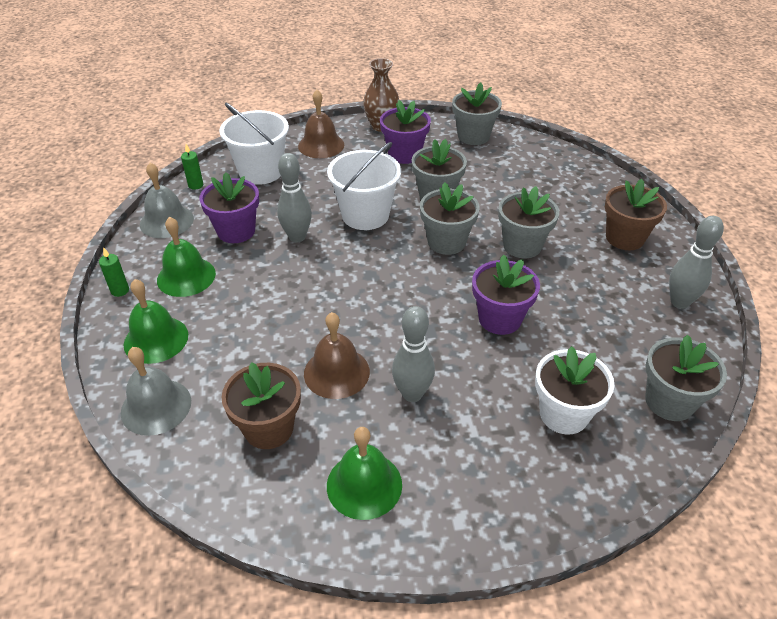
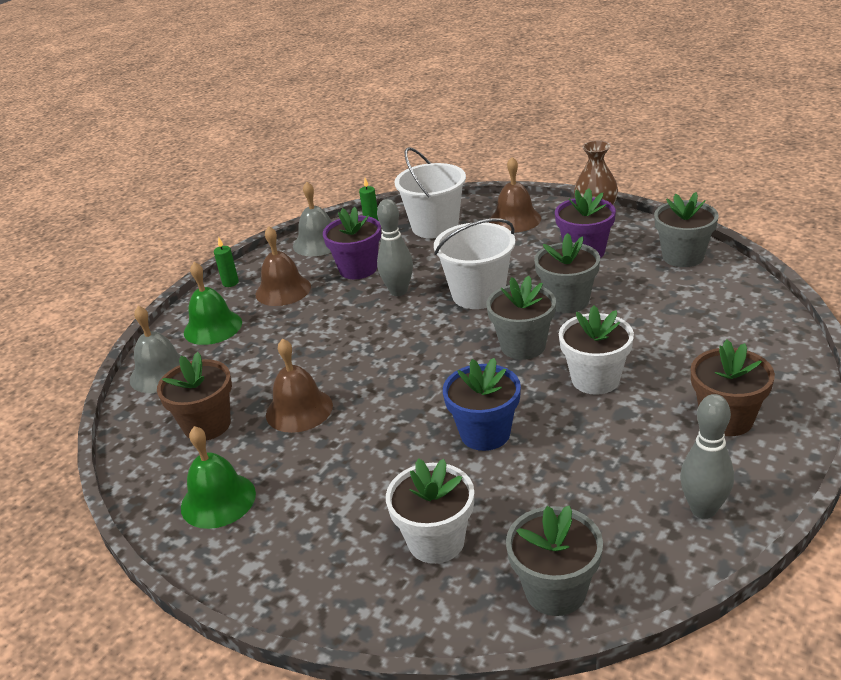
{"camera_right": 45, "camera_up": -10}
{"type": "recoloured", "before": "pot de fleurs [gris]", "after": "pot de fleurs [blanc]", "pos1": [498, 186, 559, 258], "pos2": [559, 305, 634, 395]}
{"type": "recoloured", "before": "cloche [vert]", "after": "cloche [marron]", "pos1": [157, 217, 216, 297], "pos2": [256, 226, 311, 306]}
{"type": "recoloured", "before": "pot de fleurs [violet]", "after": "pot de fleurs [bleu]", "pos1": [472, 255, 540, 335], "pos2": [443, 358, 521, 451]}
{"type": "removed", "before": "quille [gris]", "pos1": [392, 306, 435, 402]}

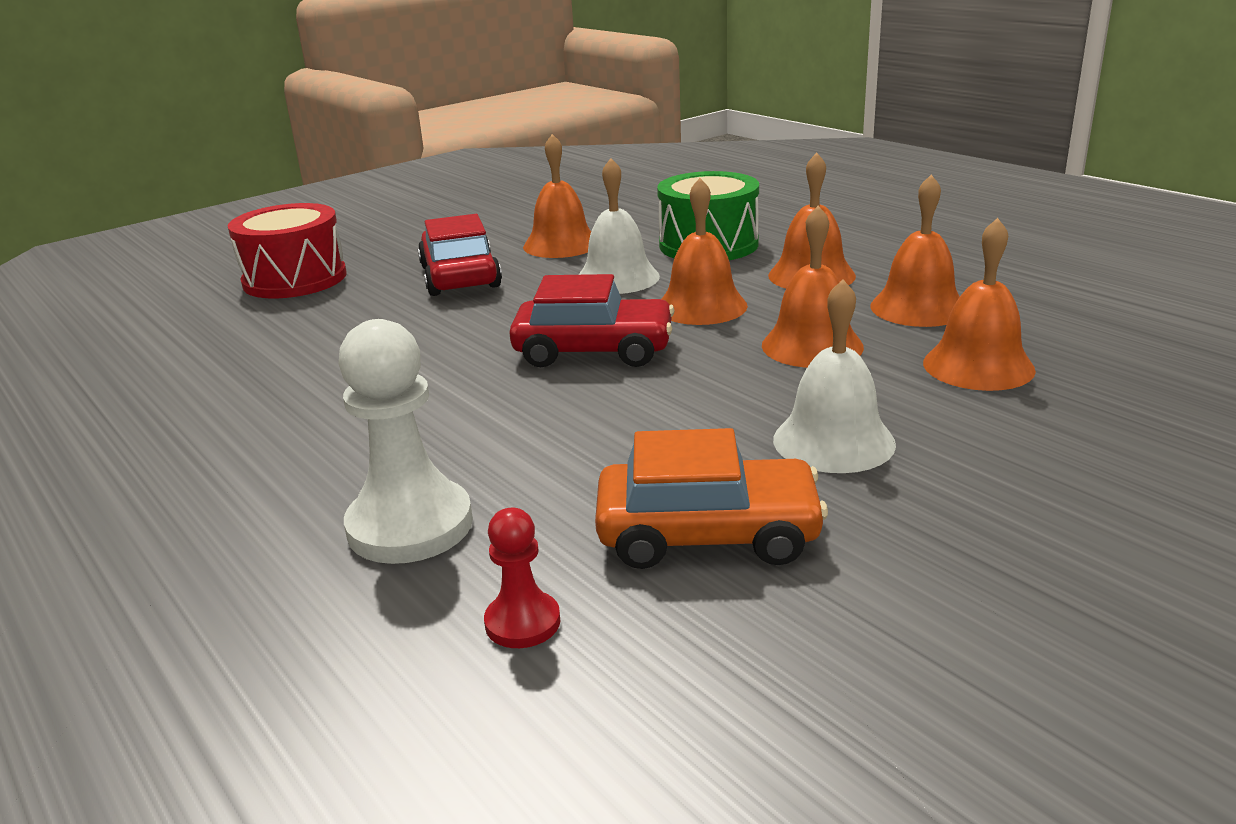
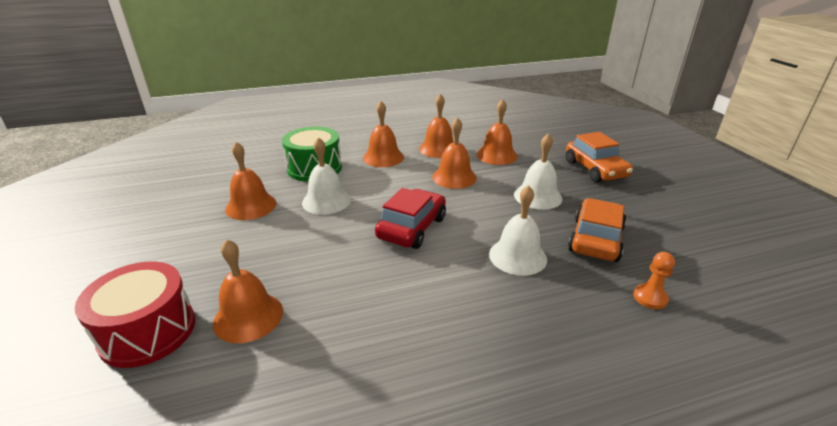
{"camera_right": -70, "camera_up": 5}
{"type": "moved", "before": "cloche [orange]", "pos1": [662, 178, 748, 325], "pos2": [213, 239, 283, 343]}
{"type": "removed", "before": "voiture [rouge]", "pos1": [418, 214, 502, 296]}
{"type": "removed", "before": "pion [blanc]", "pos1": [339, 319, 473, 564]}
{"type": "recoloured", "before": "pion [rouge]", "after": "pion [orange]", "pos1": [484, 508, 560, 648], "pos2": [634, 252, 675, 309]}
{"type": "added", "after": "voiture [orange]", "pos2": [566, 132, 633, 182]}
{"type": "added", "after": "cloche [blanc]", "pos2": [489, 185, 547, 276]}

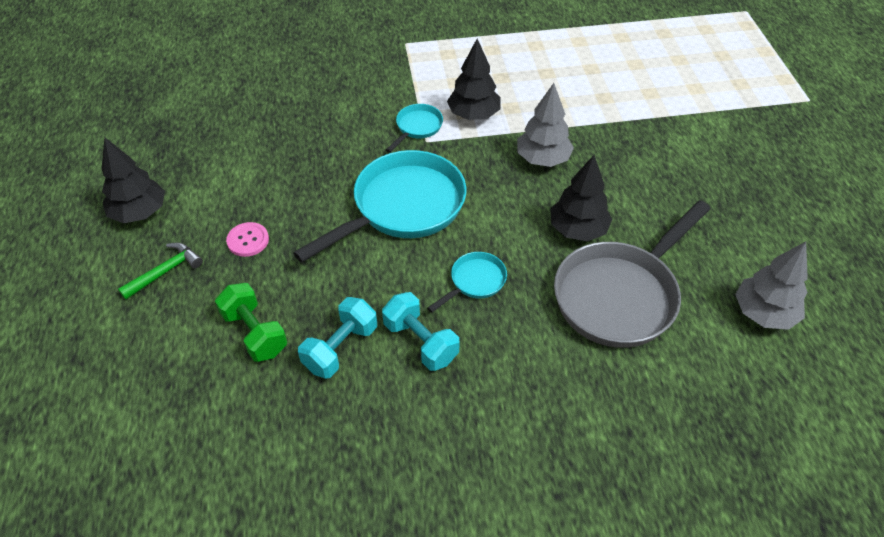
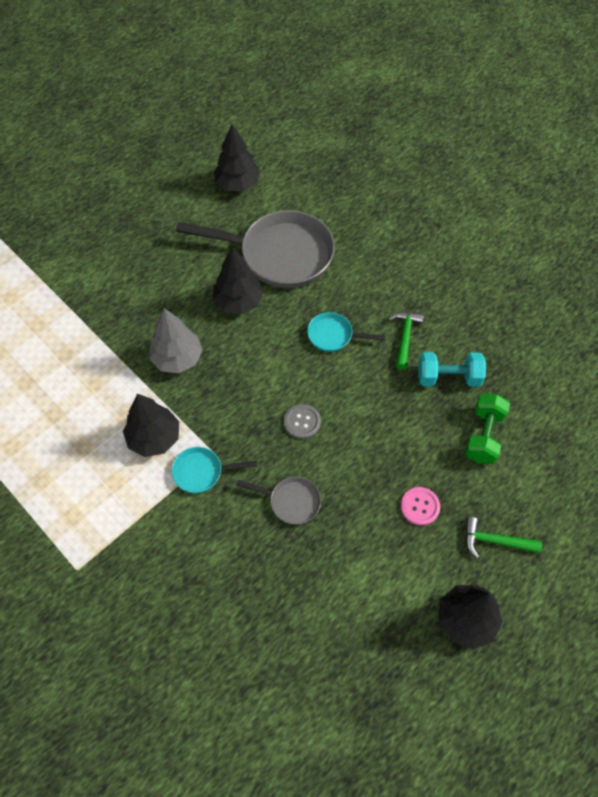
{"camera_right": -125, "camera_up": 10}
{"type": "replaced", "before": "poêle [turquoise]", "after": "bouton [gris]", "pos1": [293, 150, 466, 263], "pos2": [284, 404, 321, 439]}
{"type": "recoloured", "before": "arbre [gris]", "after": "arbre [noir]", "pos1": [735, 241, 808, 330], "pos2": [214, 124, 261, 191]}
{"type": "replaced", "before": "haltère [turquoise]", "after": "marteau [vert]", "pos1": [382, 292, 460, 371], "pos2": [388, 312, 424, 370]}
{"type": "added", "after": "poêle [gris]", "pos2": [236, 476, 321, 525]}

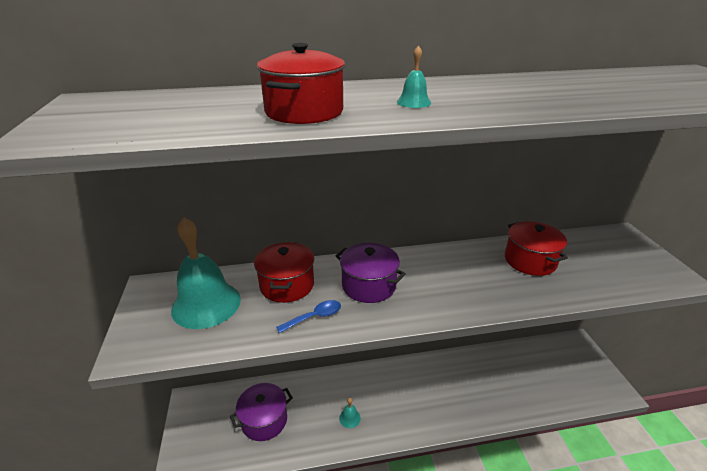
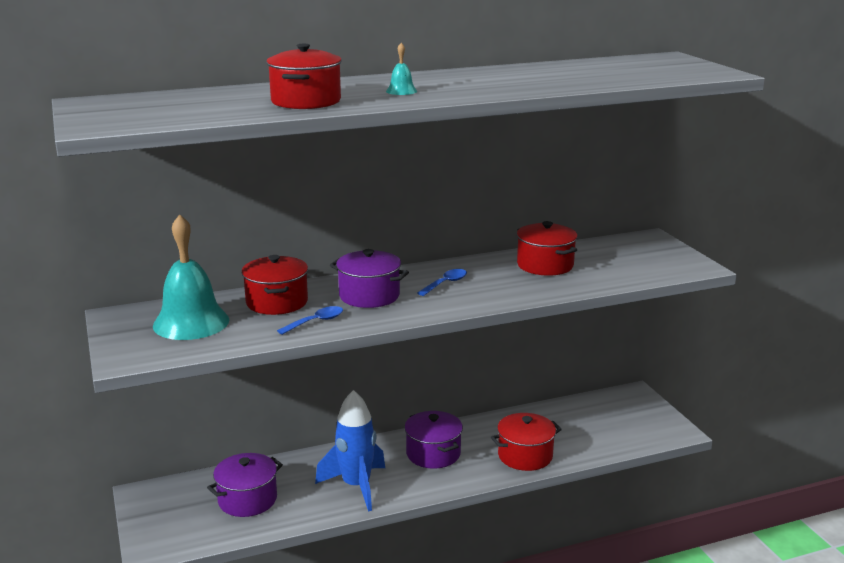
{"camera_right": -10, "camera_up": -10}
{"type": "replaced", "before": "cloche [turquoise]", "after": "fusée [bleu]", "pos1": [339, 398, 361, 428], "pos2": [315, 390, 385, 511]}
{"type": "added", "after": "cuillère [bleu]", "pos2": [418, 269, 467, 296]}
{"type": "added", "after": "marmite [violet]", "pos2": [405, 411, 463, 469]}
{"type": "added", "after": "marmite [rouge]", "pos2": [491, 413, 562, 471]}

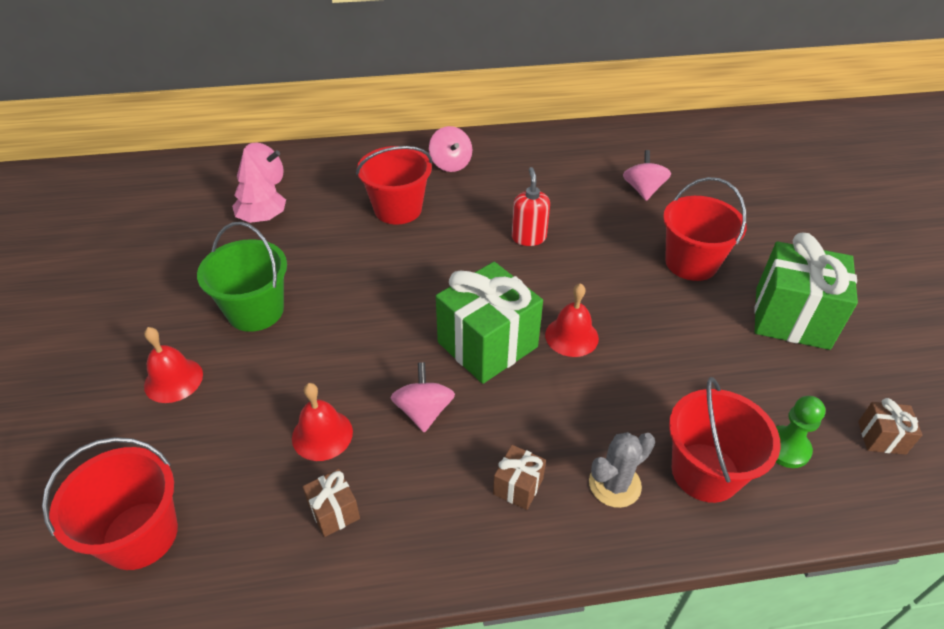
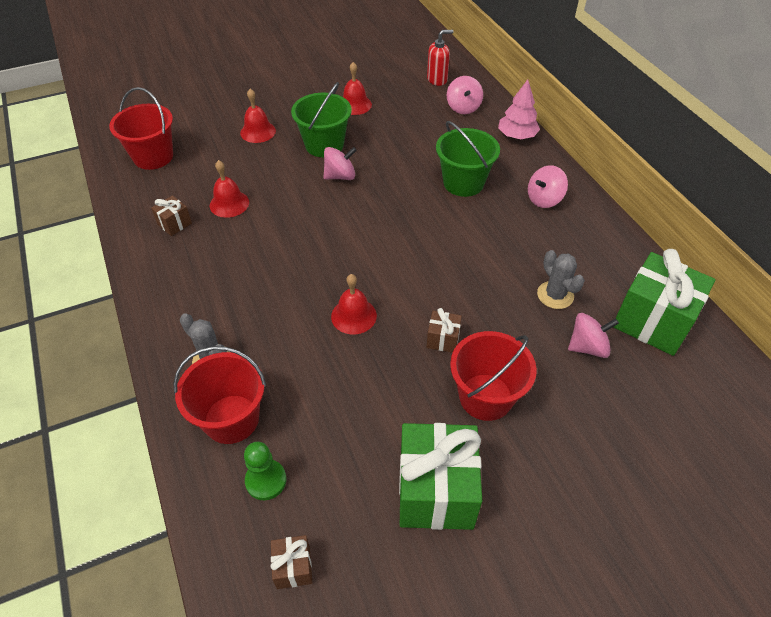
{"camera_right": 75, "camera_up": 5}
{"type": "recoloured", "before": "seau [rouge]", "after": "seau [vert]", "pos1": [356, 146, 432, 224], "pos2": [436, 121, 500, 197]}
{"type": "moved", "before": "arbre [rose]", "pos1": [232, 149, 286, 223], "pos2": [498, 79, 540, 139]}
{"type": "moved", "before": "distributeur de savon [rouge]", "pos1": [512, 167, 550, 246], "pos2": [427, 30, 454, 86]}
{"type": "moved", "before": "cadeau [vert]", "pos1": [436, 262, 543, 384], "pos2": [613, 249, 716, 356]}
{"type": "moved", "before": "toupie [rose]", "pos1": [390, 362, 455, 433], "pos2": [324, 147, 357, 180]}
{"type": "moved", "before": "cadeau [marron]", "pos1": [493, 445, 546, 510], "pos2": [426, 308, 462, 353]}
{"type": "added", "after": "cloche [rouge]", "pos2": [343, 62, 372, 115]}
{"type": "added", "after": "cactus [gris]", "pos2": [537, 250, 585, 309]}

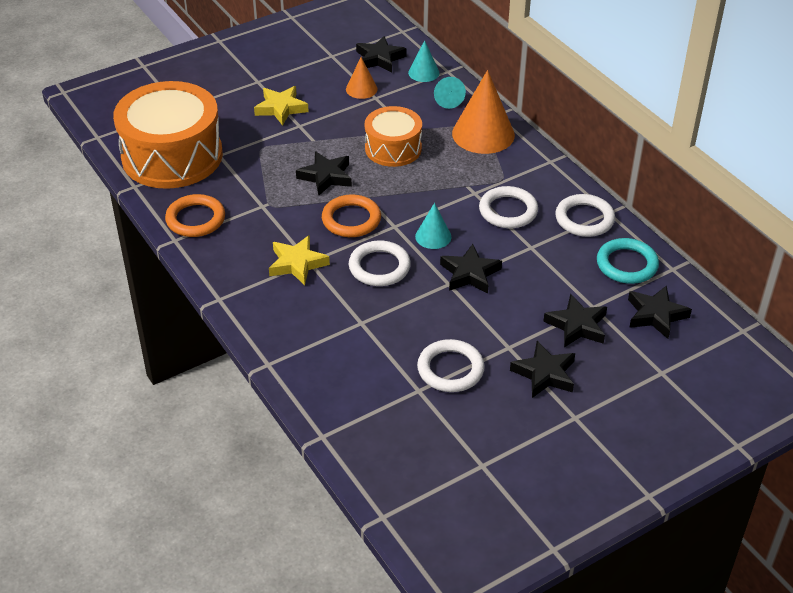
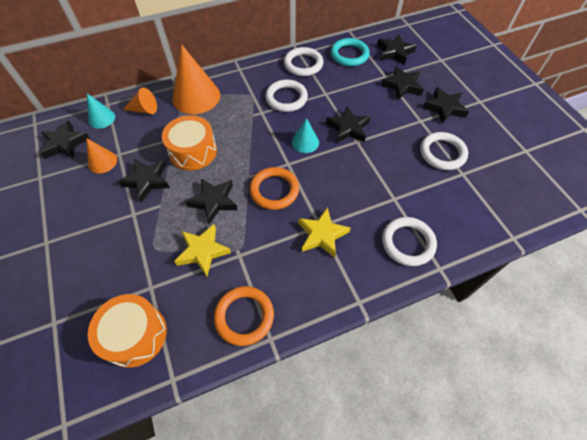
{"camera_right": -80, "camera_up": 15}
{"type": "recoloured", "before": "cône [turquoise]", "after": "cône [orange]", "pos1": [434, 77, 466, 109], "pos2": [123, 87, 157, 114]}
{"type": "resized", "before": "tambour [orange]", "pos1": [113, 81, 223, 189], "pos2": [88, 294, 167, 368], "scale": 0.57}
{"type": "moved", "before": "étoile [jaune]", "pos1": [254, 86, 309, 126], "pos2": [174, 224, 231, 276]}
{"type": "moved", "before": "anneau [blanc]", "pos1": [349, 240, 411, 286], "pos2": [382, 217, 437, 266]}
{"type": "added", "after": "étoile [noir]", "pos2": [118, 159, 170, 202]}

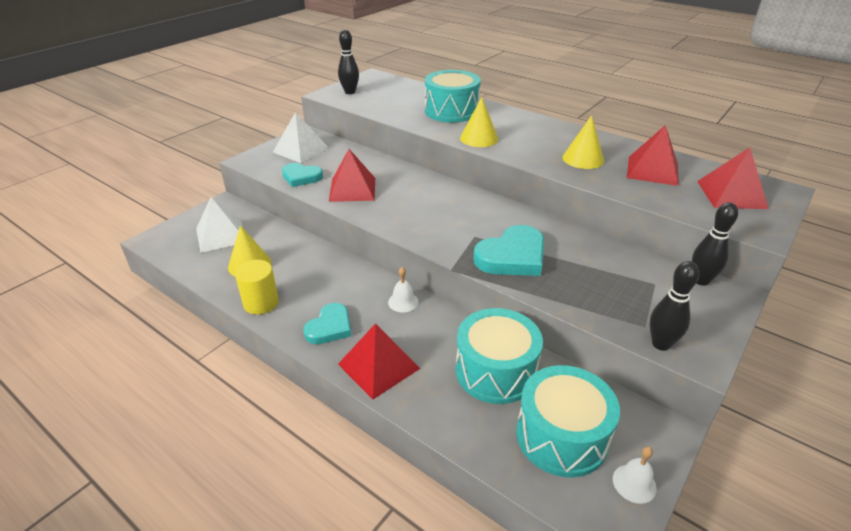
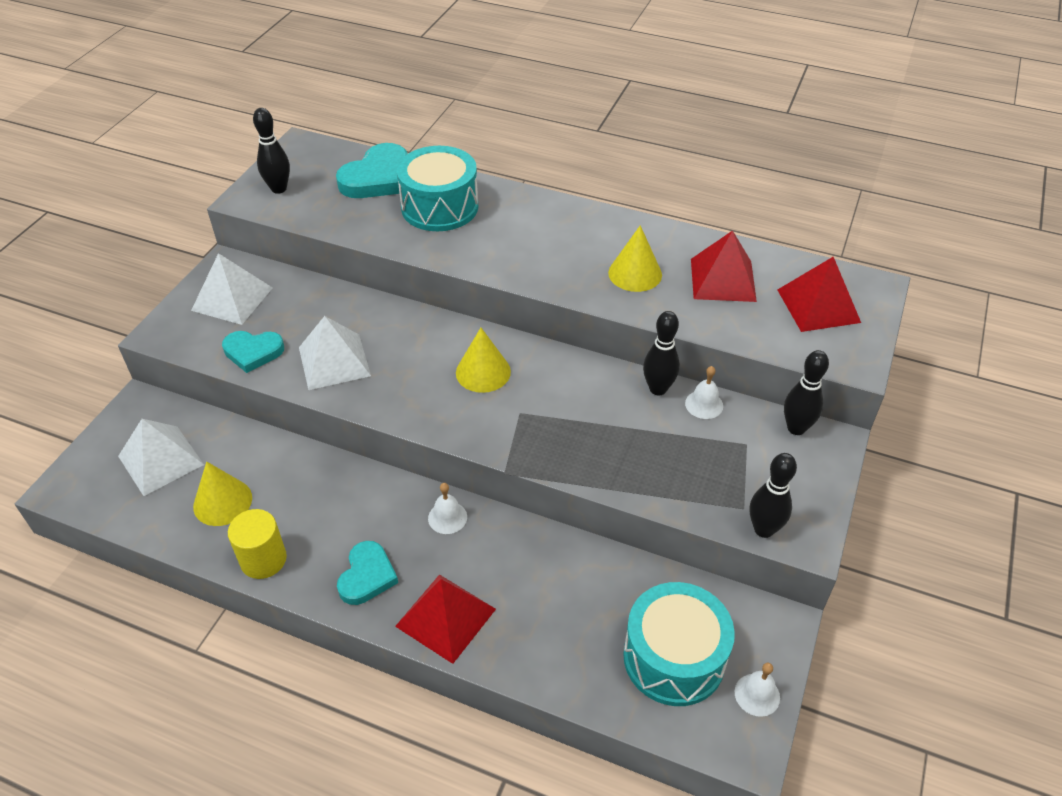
{"camera_right": -15, "camera_up": 10}
{"type": "moved", "before": "cône [jaune]", "pos1": [460, 97, 498, 147], "pos2": [456, 328, 511, 393]}
{"type": "recoloured", "before": "pyramide [rouge]", "after": "pyramide [blanc]", "pos1": [329, 149, 375, 202], "pos2": [299, 316, 371, 390]}
{"type": "moved", "before": "cœur [turquoise]", "pos1": [473, 225, 544, 276], "pos2": [336, 143, 408, 198]}
{"type": "removed", "before": "tambour [turquoise]", "pos1": [456, 308, 543, 404]}
{"type": "added", "after": "quille [noir]", "pos2": [643, 311, 680, 395]}
{"type": "added", "after": "cloche [blanc]", "pos2": [685, 366, 723, 419]}

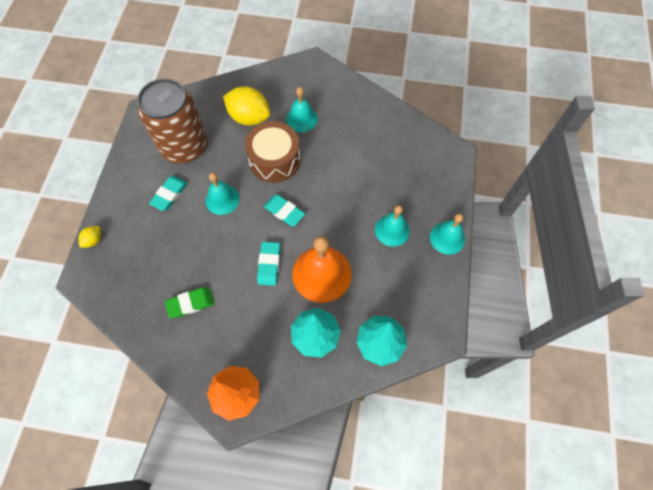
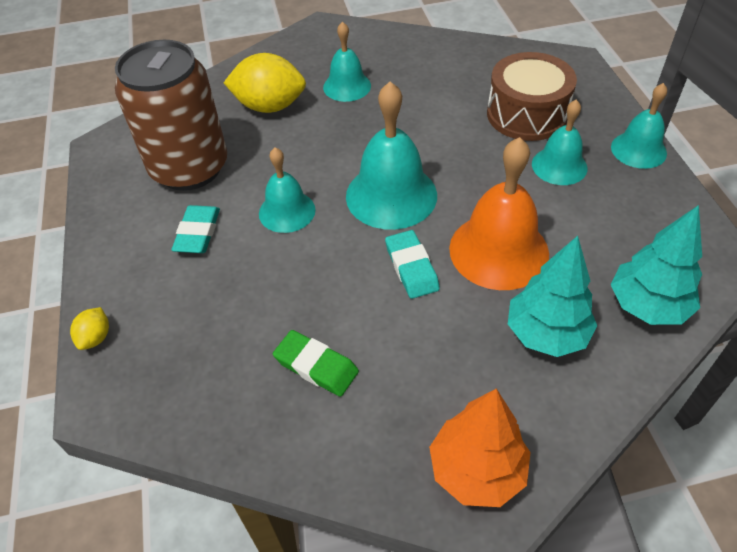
{"camera_right": -20, "camera_up": -15}
{"type": "moved", "before": "tambour [marron]", "pos1": [245, 121, 301, 183], "pos2": [487, 52, 577, 141]}
{"type": "replaced", "before": "gomme [turquoise]", "after": "cloche [turquoise]", "pos1": [264, 195, 305, 226], "pos2": [346, 82, 437, 230]}
{"type": "turned", "before": "gomme [vert]", "pos1": [165, 287, 214, 318], "pos2": [273, 330, 359, 397], "turn": 75}

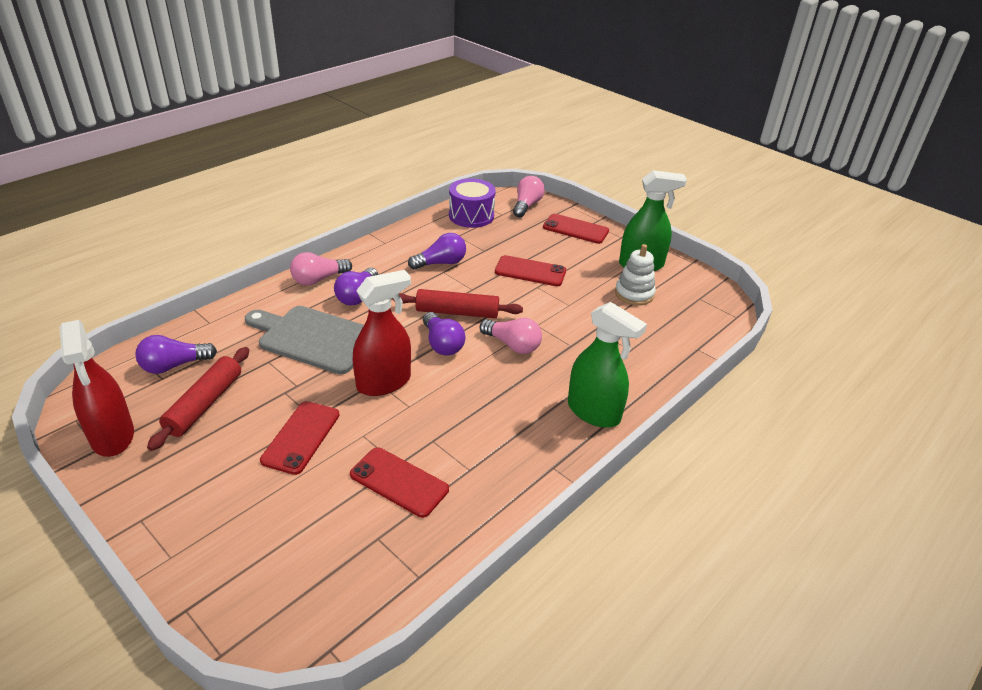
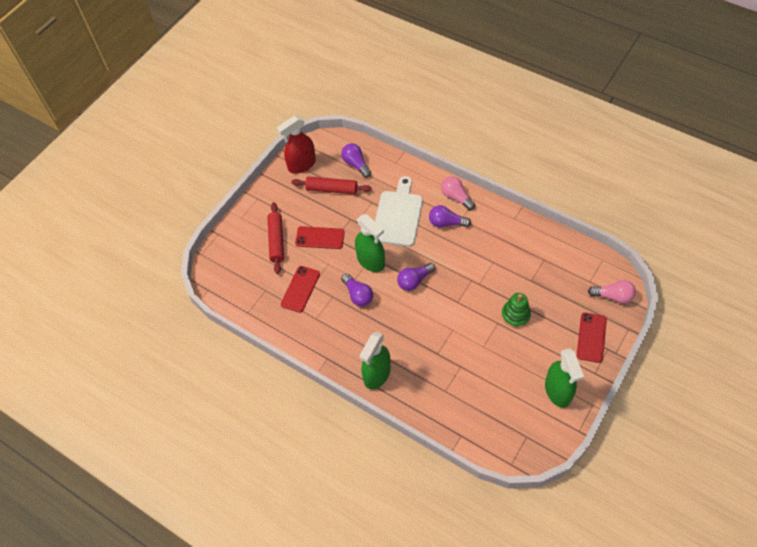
{"camera_right": 85, "camera_up": 20}
{"type": "removed", "before": "tambour [violet]", "pos1": [449, 178, 496, 228]}
{"type": "moved", "before": "ampoule [violet]", "pos1": [408, 233, 466, 270], "pos2": [341, 274, 373, 307]}
{"type": "removed", "before": "jouet à empiler [blanc]", "pos1": [615, 244, 656, 305]}
{"type": "replaced", "before": "téléphone [rouge]", "after": "jouet à empiler [vert]", "pos1": [495, 255, 566, 286], "pos2": [501, 293, 531, 328]}
{"type": "recoloured", "before": "vaporisateur [rouge]", "after": "vaporisateur [vert]", "pos1": [353, 270, 411, 396], "pos2": [355, 214, 385, 272]}
{"type": "moved", "before": "rouleau à pâtisserie [rouge]", "pos1": [392, 289, 523, 318], "pos2": [267, 202, 284, 274]}
{"type": "recoloured", "before": "planche à découper [gris]", "after": "planche à découper [blanc]", "pos1": [245, 306, 364, 374], "pos2": [375, 176, 423, 247]}
{"type": "removed", "before": "ampoule [rose]", "pos1": [480, 318, 542, 354]}

